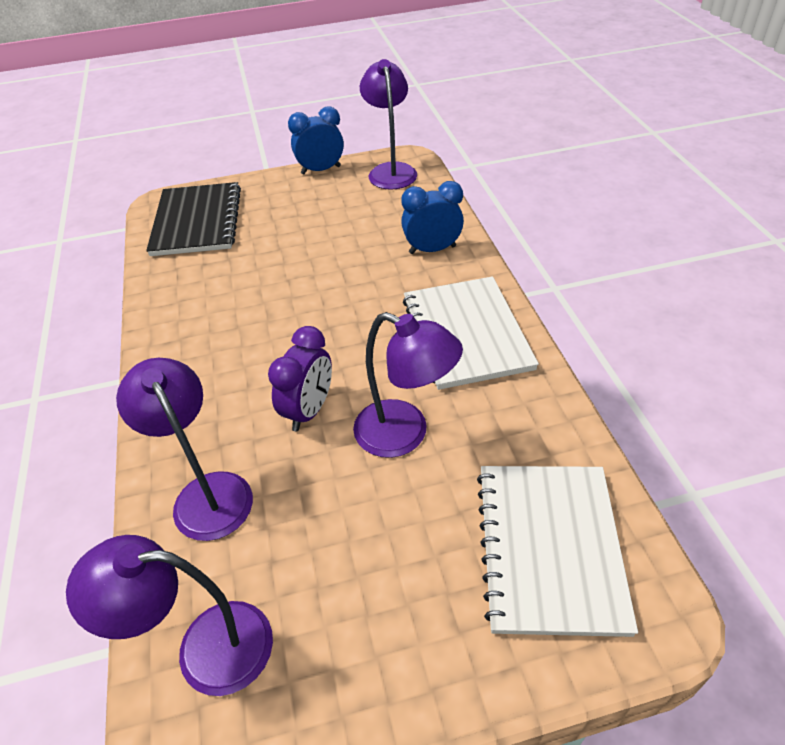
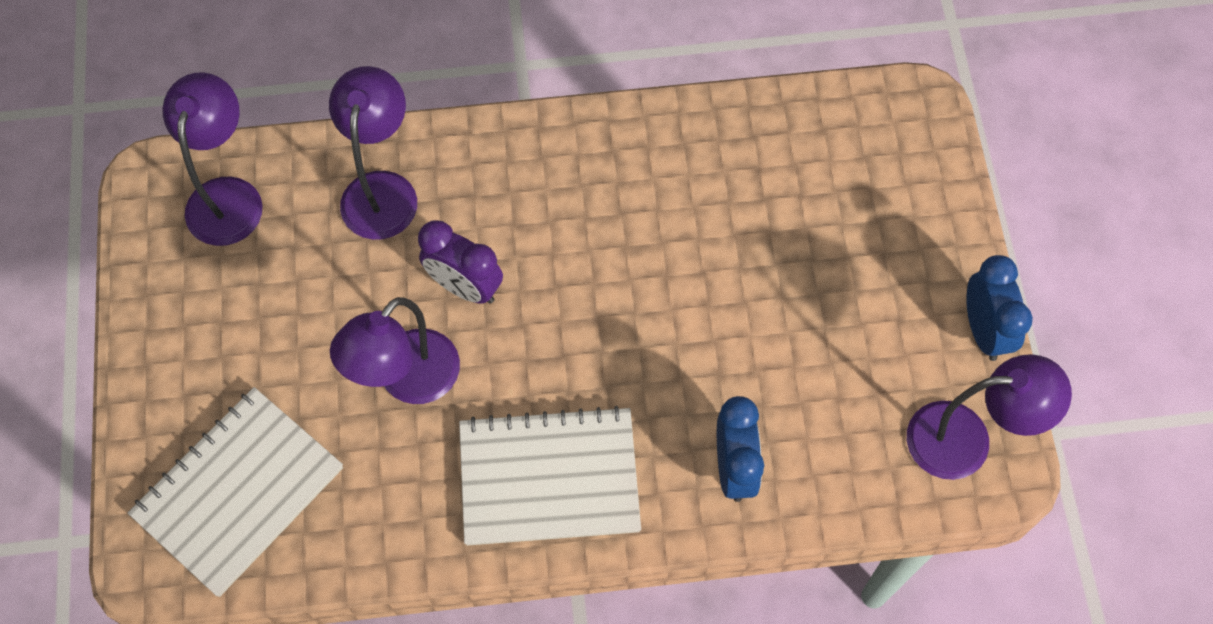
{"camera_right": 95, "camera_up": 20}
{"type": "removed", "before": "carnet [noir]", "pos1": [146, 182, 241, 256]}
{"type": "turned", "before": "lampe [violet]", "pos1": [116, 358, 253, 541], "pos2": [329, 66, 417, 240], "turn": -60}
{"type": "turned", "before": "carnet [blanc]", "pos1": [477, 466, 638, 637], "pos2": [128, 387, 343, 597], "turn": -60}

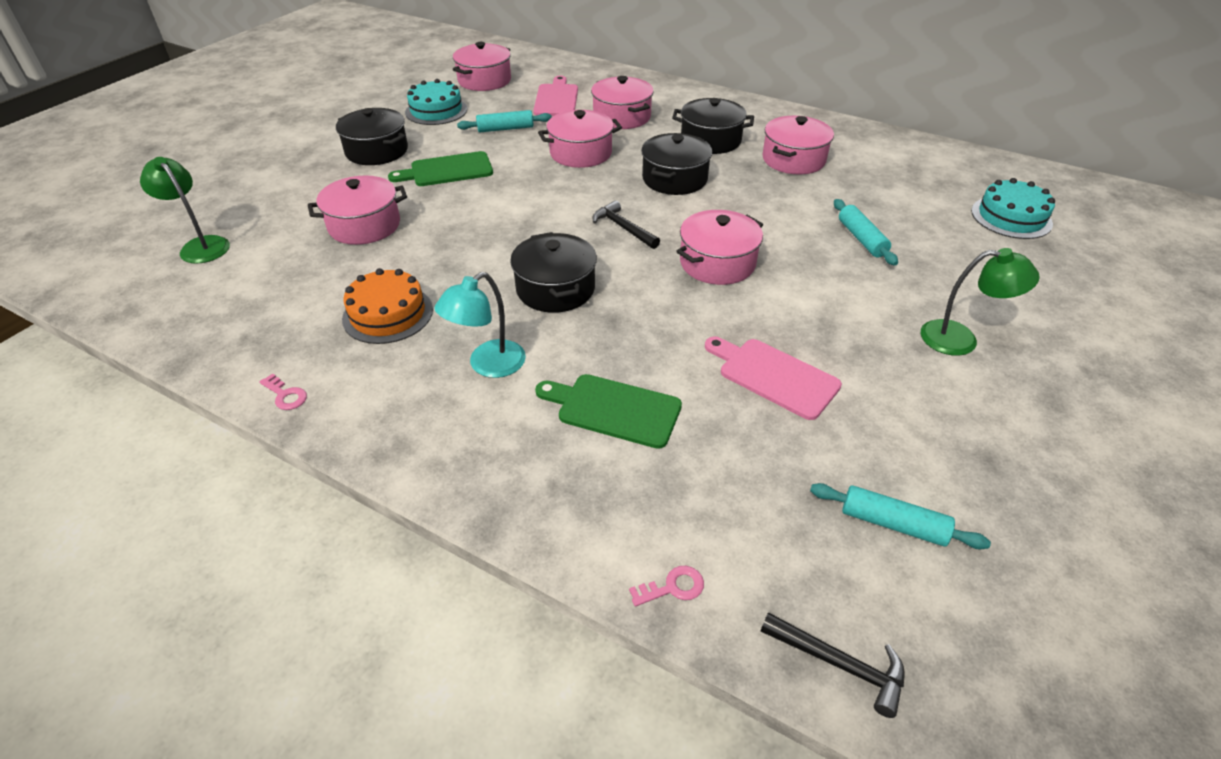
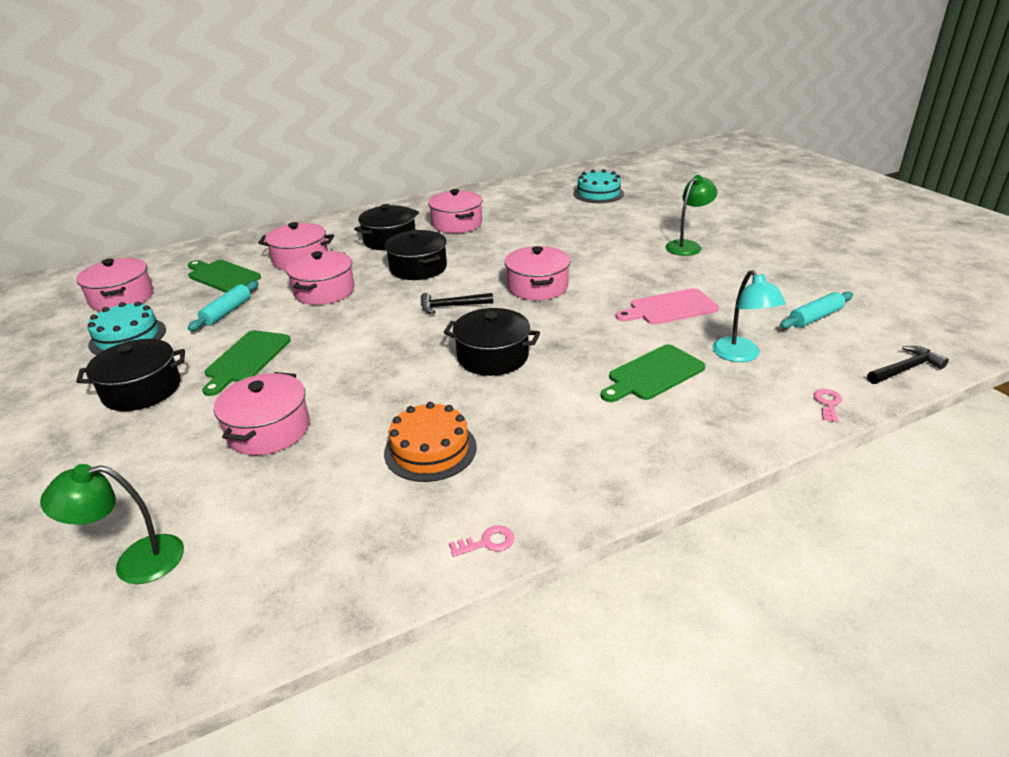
{"camera_right": -55, "camera_up": -10}
{"type": "recoloured", "before": "planche à découper [rose]", "after": "planche à découper [vert]", "pos1": [533, 76, 578, 116], "pos2": [188, 260, 261, 293]}
{"type": "removed", "before": "rouleau à pâtisserie [turquoise]", "pos1": [834, 199, 898, 266]}
{"type": "moved", "before": "lampe [turquoise]", "pos1": [434, 272, 526, 378], "pos2": [712, 270, 786, 362]}

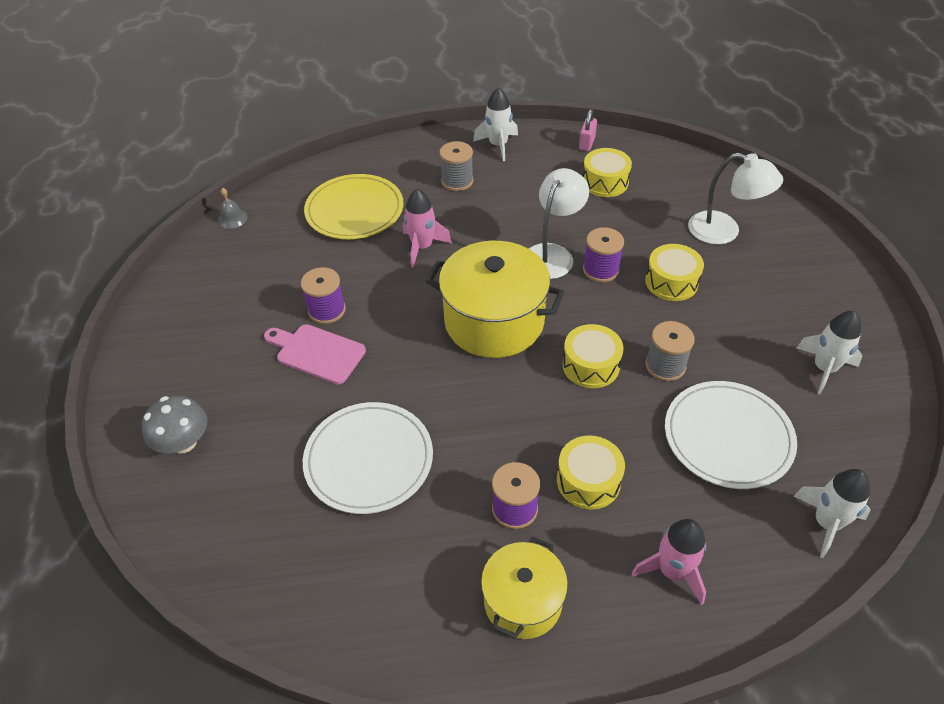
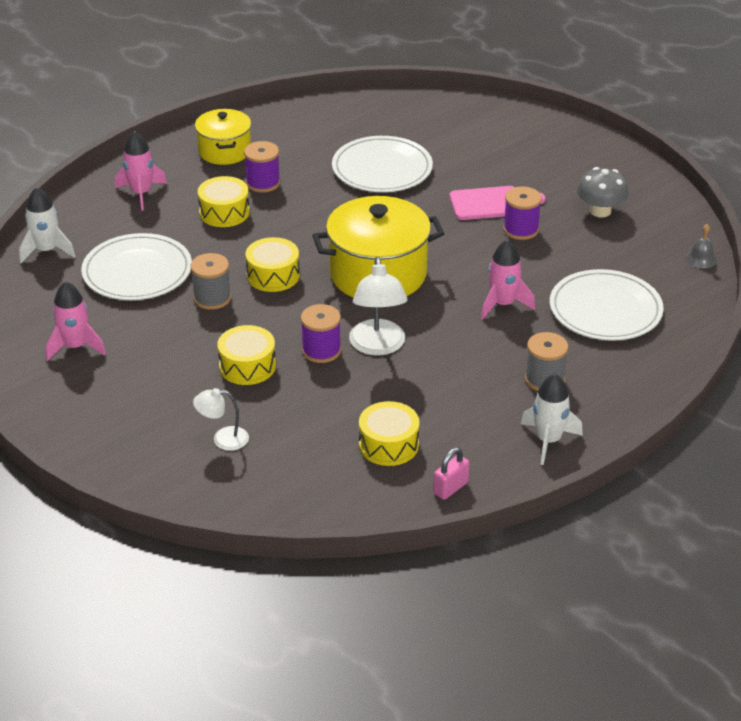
{"camera_right": 145, "camera_up": -10}
{"type": "turned", "before": "cadenas [rose]", "pos1": [579, 109, 597, 151], "pos2": [433, 447, 470, 500], "turn": 60}
{"type": "resized", "before": "lampe [blanc]", "pos1": [688, 153, 783, 244], "pos2": [193, 388, 249, 451], "scale": 0.58}
{"type": "recoloured", "before": "assiette [jaune]", "after": "assiette [blanc]", "pos1": [304, 174, 404, 239], "pos2": [550, 269, 663, 341]}
{"type": "recoloured", "before": "fusée [blanc]", "after": "fusée [rose]", "pos1": [797, 311, 862, 394], "pos2": [46, 281, 106, 361]}
{"type": "moved", "before": "champignon [gris]", "pos1": [142, 395, 208, 454], "pos2": [577, 167, 629, 218]}

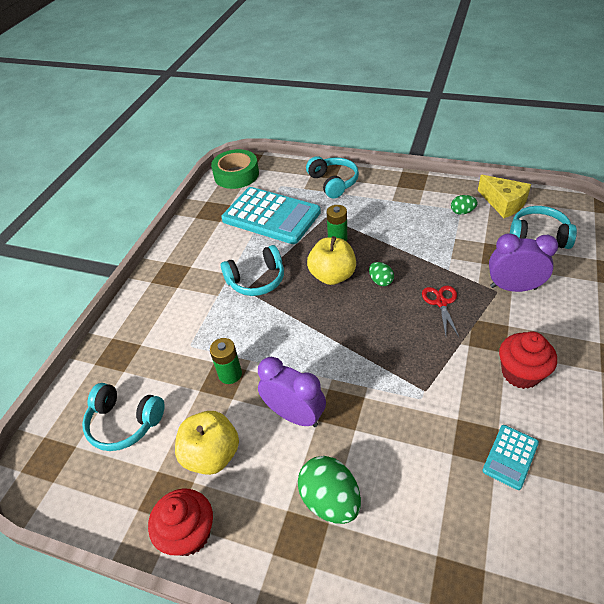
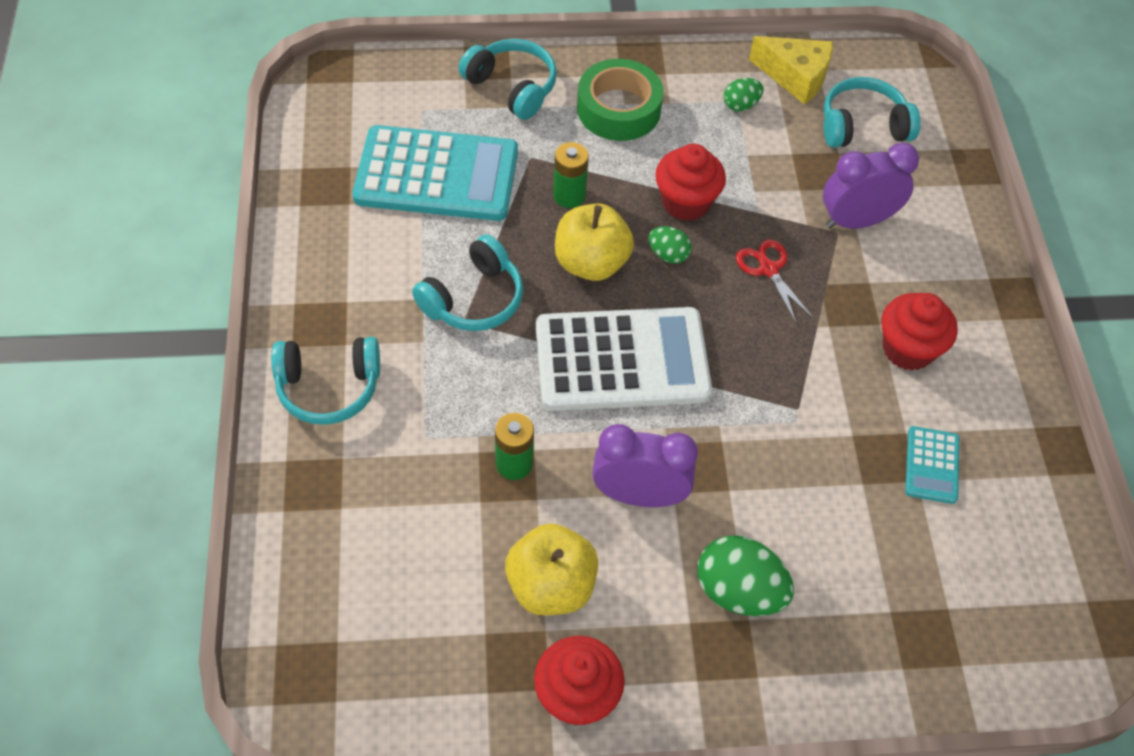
{"camera_right": -30, "camera_up": 10}
{"type": "moved", "before": "ruban adhésif [vert]", "pos1": [211, 149, 259, 189], "pos2": [577, 59, 664, 141]}
{"type": "moved", "before": "casque audio [turquoise]", "pos1": [82, 383, 165, 451], "pos2": [271, 337, 380, 425]}
{"type": "added", "after": "muffin [rouge]", "pos2": [655, 144, 726, 221]}
{"type": "added", "after": "calculatrice [blanc]", "pos2": [536, 307, 712, 411]}

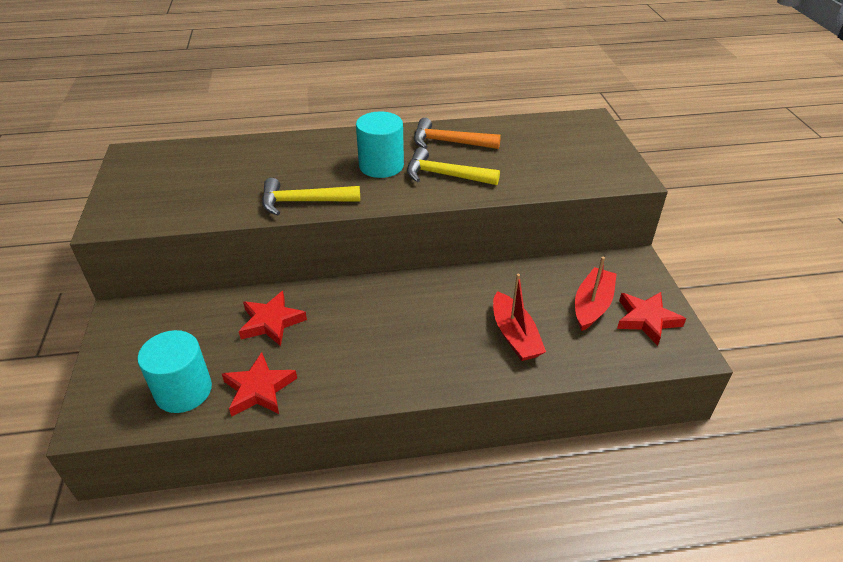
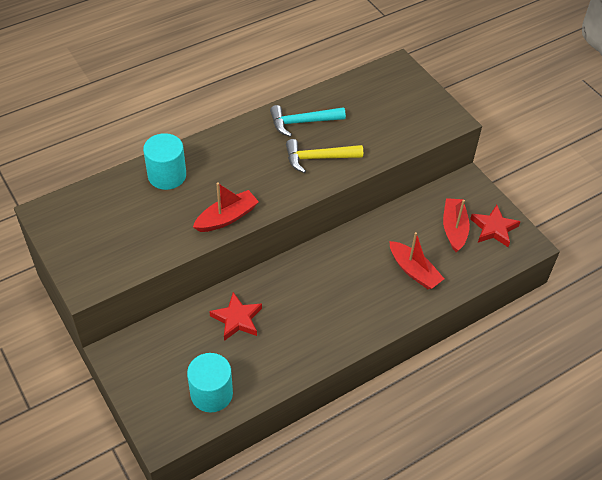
{"camera_right": -25, "camera_up": 10}
{"type": "moved", "before": "cylindre [turquoise]", "pos1": [356, 111, 404, 178], "pos2": [143, 133, 186, 190]}
{"type": "recoloured", "before": "marteau [orange]", "after": "marteau [turquoise]", "pos1": [414, 118, 501, 149], "pos2": [270, 105, 346, 137]}
{"type": "replaced", "before": "marteau [jaune]", "after": "bateau [rouge]", "pos1": [262, 178, 360, 216], "pos2": [193, 182, 259, 232]}
{"type": "removed", "before": "étoile [rouge]", "pos1": [222, 352, 297, 417]}

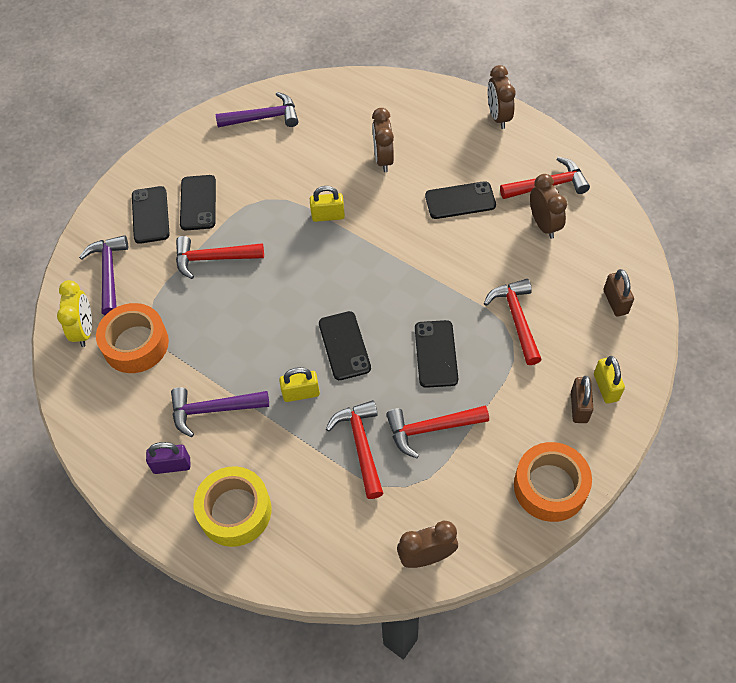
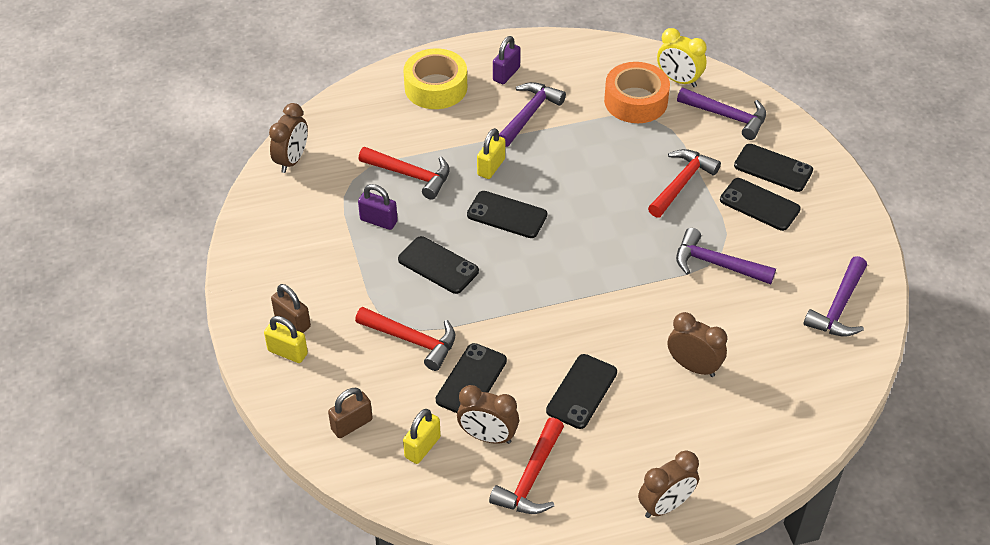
{"camera_right": 125, "camera_up": -10}
{"type": "turned", "before": "réveil [marron]", "pos1": [488, 65, 515, 129], "pos2": [638, 450, 699, 518], "turn": 120}
{"type": "moved", "before": "cadenas [jaune]", "pos1": [310, 186, 345, 222], "pos2": [403, 409, 441, 464]}
{"type": "turned", "before": "cadenas [marron]", "pos1": [603, 269, 634, 316], "pos2": [328, 388, 373, 438], "turn": -60}
{"type": "replaced", "before": "marteau [rouge]", "after": "cadenas [violet]", "pos1": [386, 405, 489, 458], "pos2": [358, 184, 398, 230]}
{"type": "removed", "before": "ruban adhésif [orange]", "pos1": [514, 442, 592, 522]}
{"type": "added", "after": "marteau [violet]", "pos2": [676, 228, 776, 284]}
{"type": "added", "after": "téléphone [noir]", "pos2": [436, 343, 507, 413]}

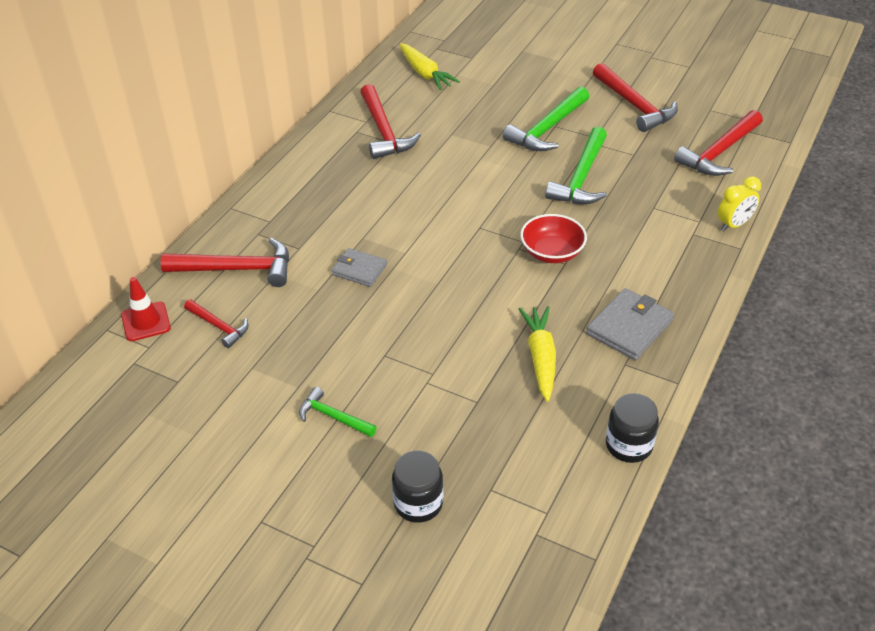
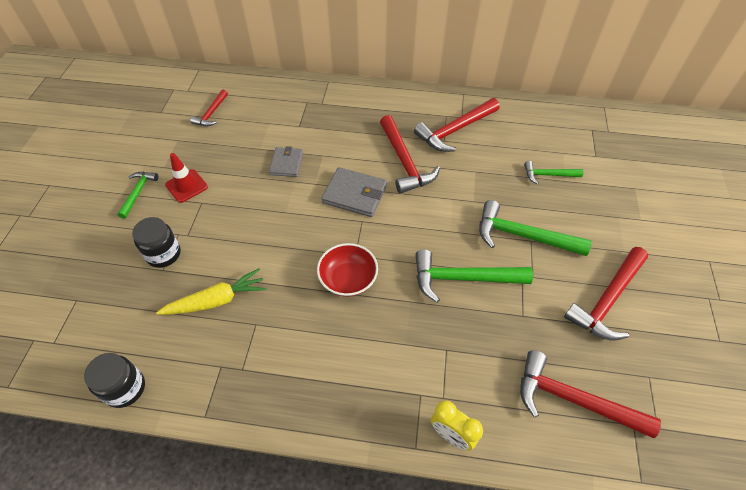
{"camera_right": 70, "camera_up": 10}
{"type": "removed", "before": "carotte [jaune]", "pos1": [399, 43, 460, 90]}
{"type": "moved", "before": "marteau [rouge]", "pos1": [161, 238, 289, 287], "pos2": [380, 115, 440, 194]}
{"type": "moved", "before": "cône de chantier [rouge]", "pos1": [121, 277, 171, 341], "pos2": [165, 153, 208, 203]}
{"type": "moved", "before": "portefeuille [gris]", "pos1": [586, 288, 674, 360], "pos2": [321, 167, 387, 217]}
{"type": "moved", "before": "bocal [noir]", "pos1": [392, 451, 443, 523], "pos2": [132, 217, 181, 268]}
{"type": "added", "after": "marteau [vert]", "pos2": [524, 161, 584, 184]}

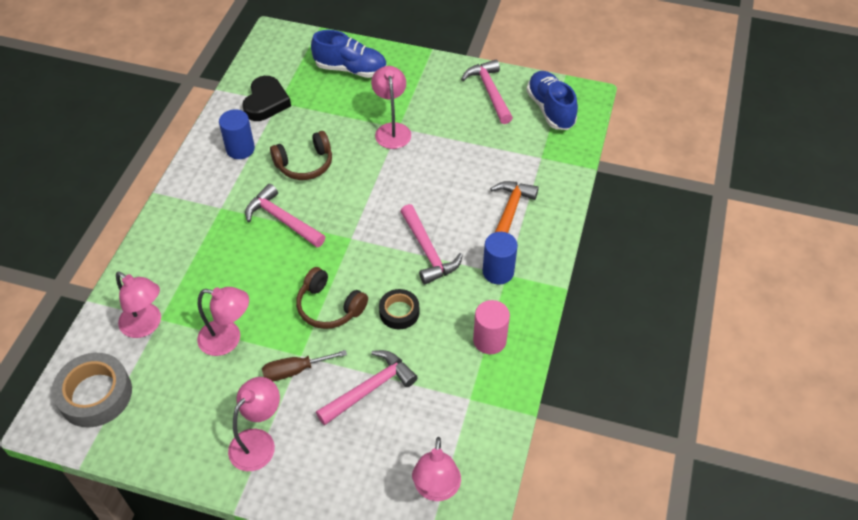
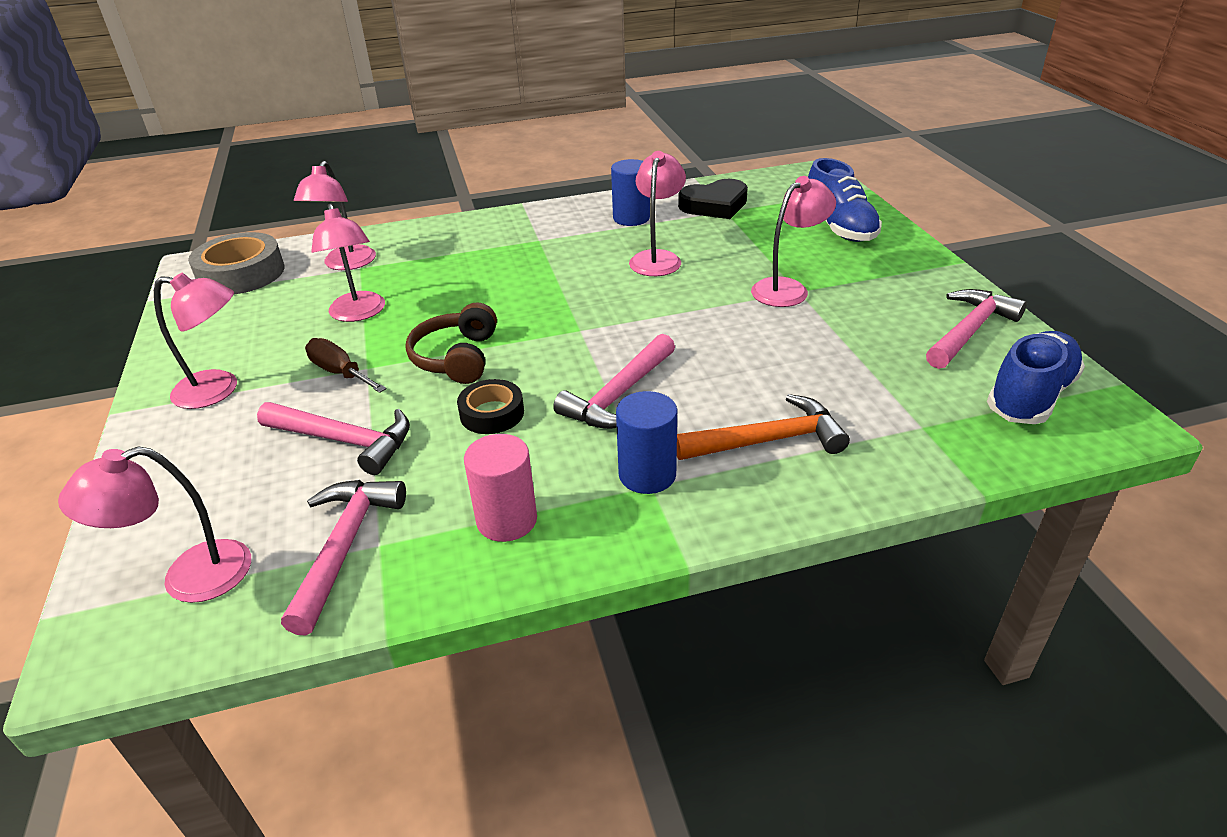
{"camera_right": 60, "camera_up": -15}
{"type": "replaced", "before": "casque audio [marron]", "after": "lampe [rose]", "pos1": [270, 131, 332, 180], "pos2": [629, 151, 686, 276]}
{"type": "moved", "before": "marteau [rose]", "pos1": [245, 184, 325, 247], "pos2": [281, 480, 406, 636]}

